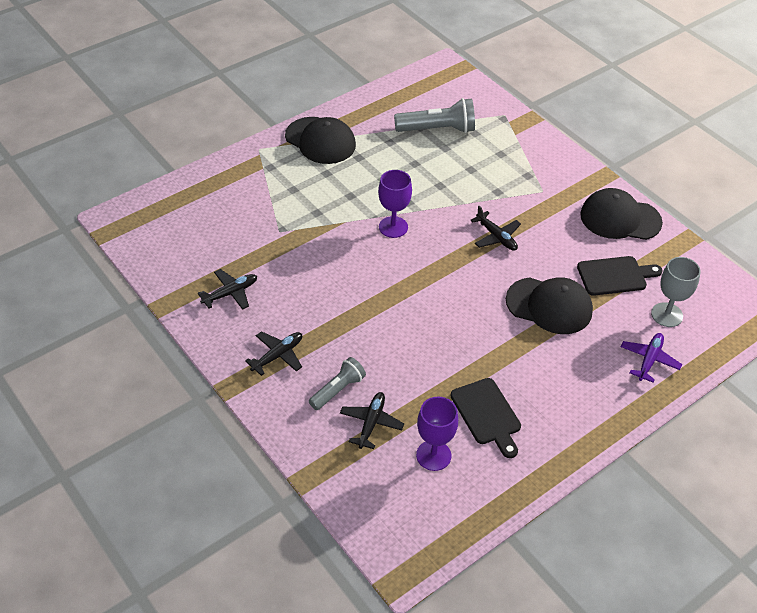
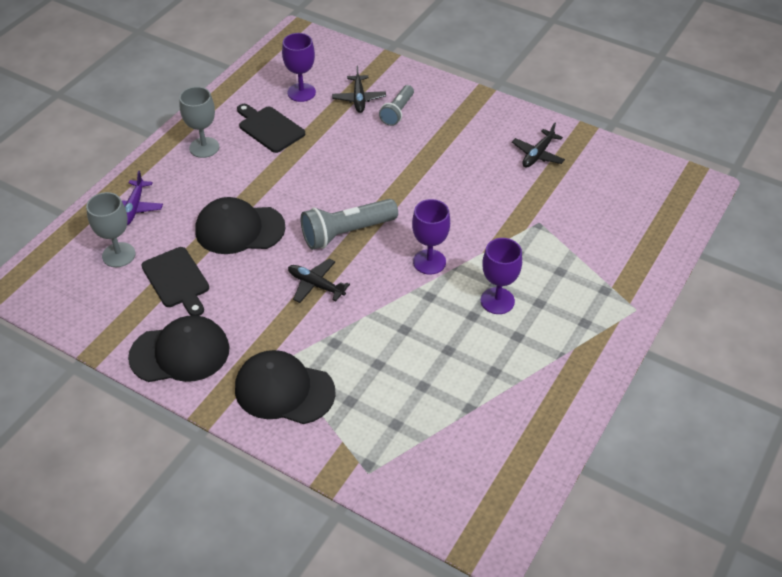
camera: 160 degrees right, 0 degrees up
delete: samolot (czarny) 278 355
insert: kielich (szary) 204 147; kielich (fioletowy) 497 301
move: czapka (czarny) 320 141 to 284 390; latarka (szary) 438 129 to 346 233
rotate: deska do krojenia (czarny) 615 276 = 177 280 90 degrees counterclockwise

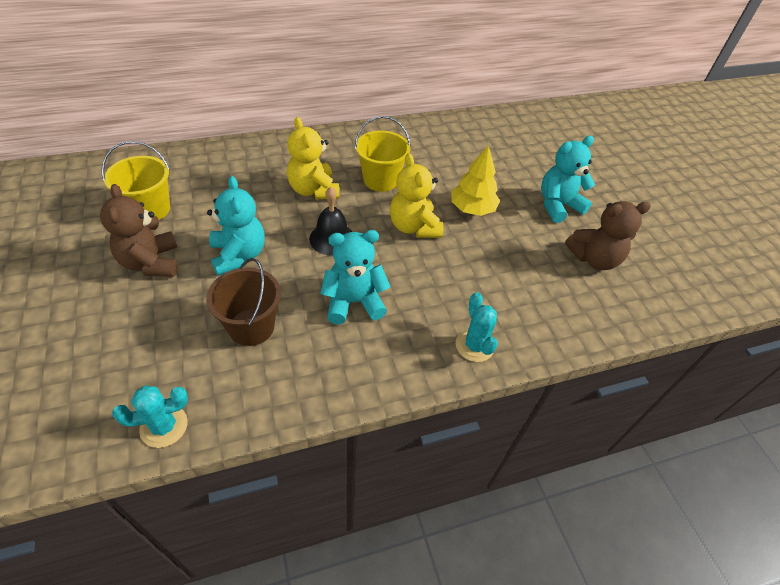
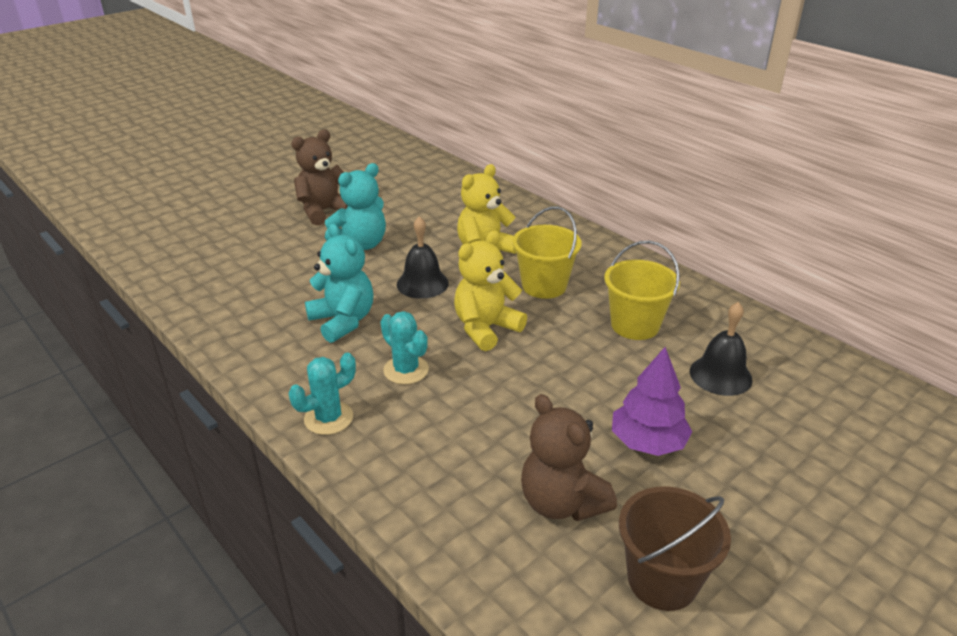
camera: 70 degrees right, 15 degrees down
delete: drzewko (żółty) 472 209
insert: dzwonek (czarny) 720 375
move: wiadro (żółty) 150 209 to 635 325; kaktus (turkusowy) 164 426 to 406 370; wiadro (brązowy) 251 327 to 662 580
replace: miś (turkusowy) 558 205 to drzewko (fioletowy) 648 442

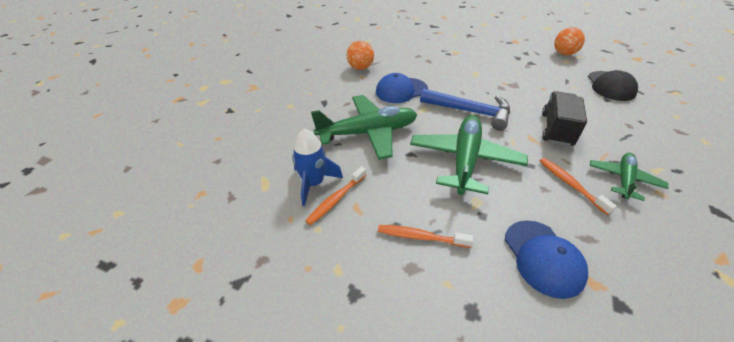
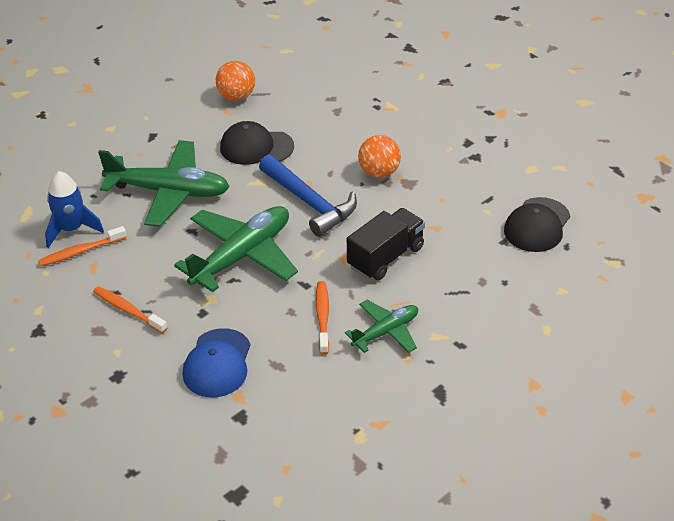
camera: 25 degrees right, 0 degrees up
move: piłka (pomarańczowy) 564 54 to 379 172
recolor: czapka (niebieski) 401 90 to czapka (czarny) 256 147

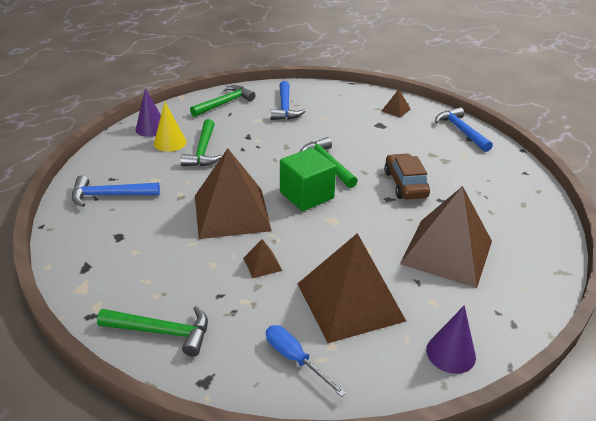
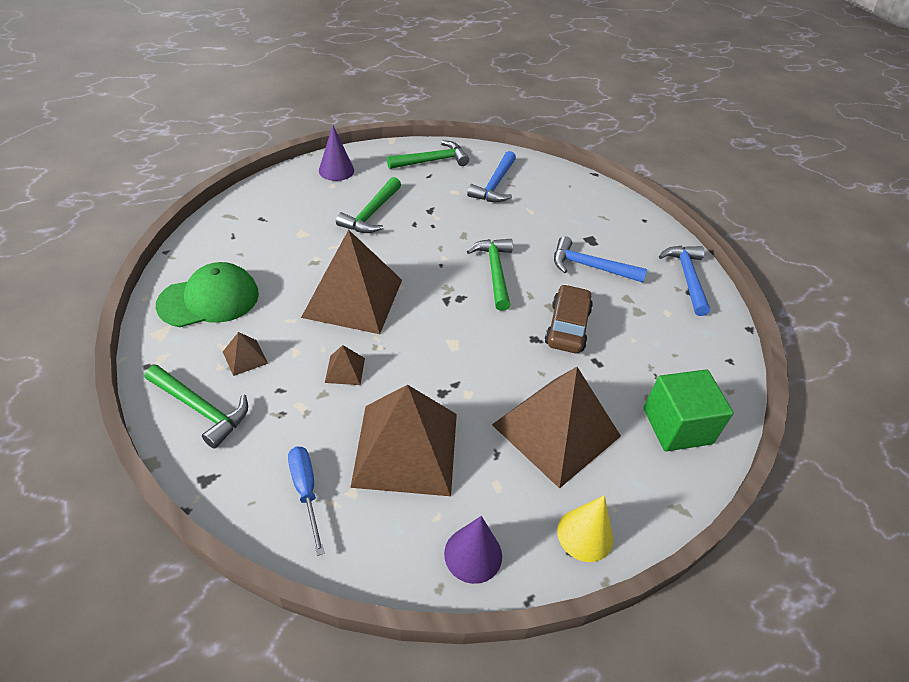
camera: 20 degrees right, 10 degrees up
insert: czapka (zielony) 209 299
move: młotek (niebieski) 110 195 to 590 267; stożek (żółty) 170 142 to 585 534; sześcian (zielony) 306 195 to 677 426; piramida (brązowy) 396 110 to 245 357

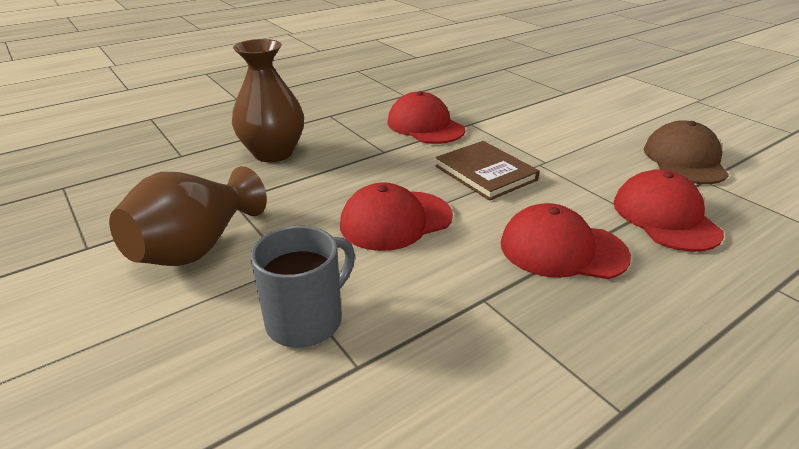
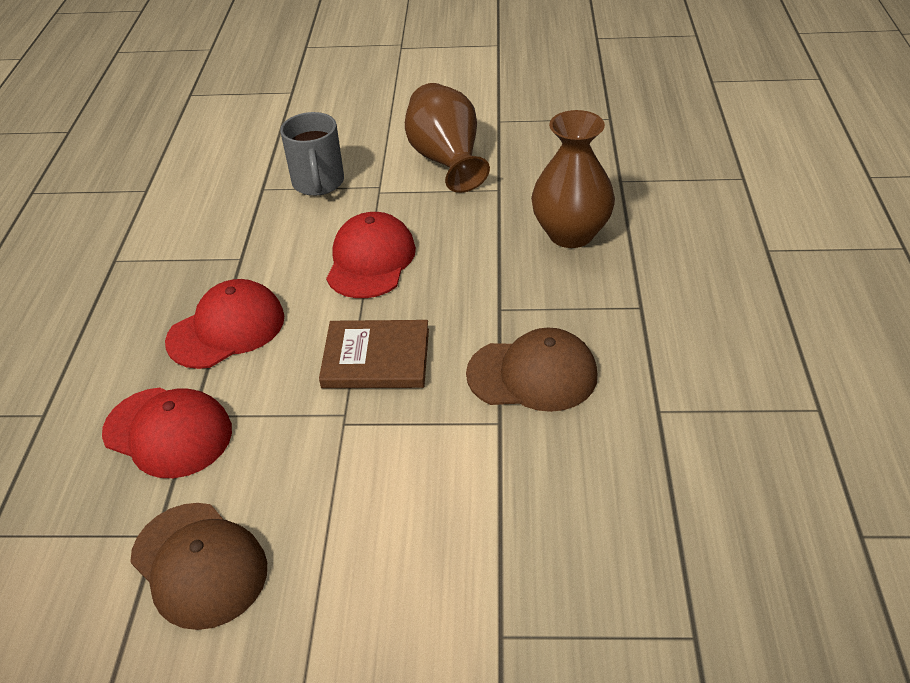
camera: 130 degrees right, 10 degrees up
recolor: czapka (czerwony) 425 126 to czapka (brązowy) 532 374

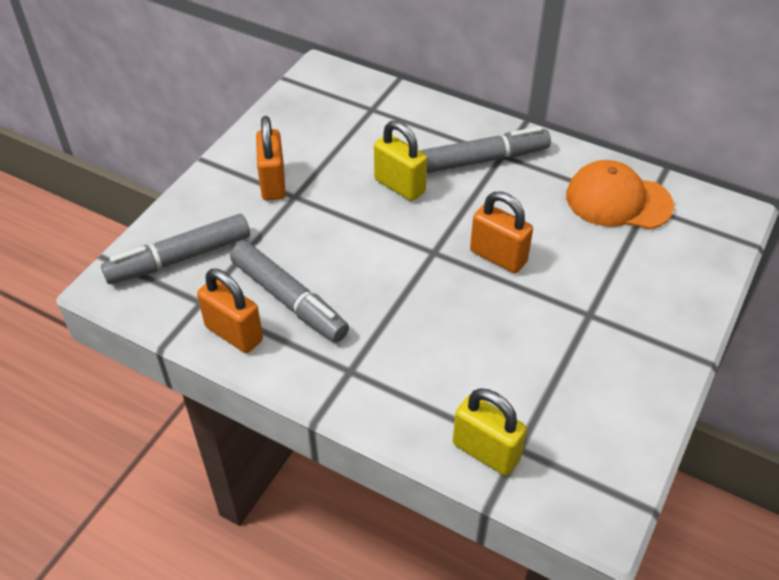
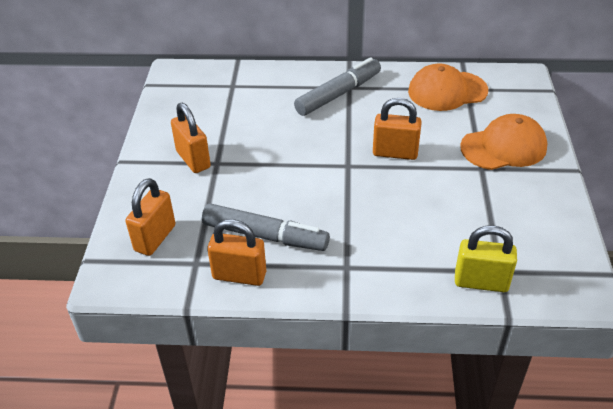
camera: 25 degrees left, 5 degrees down
delete: kłódka (żółty) 399 186
insert: czapka (pomarańczowy) 503 147
replace: flamaster (szary) 179 258 to kłódka (pomarańczowy) 155 238

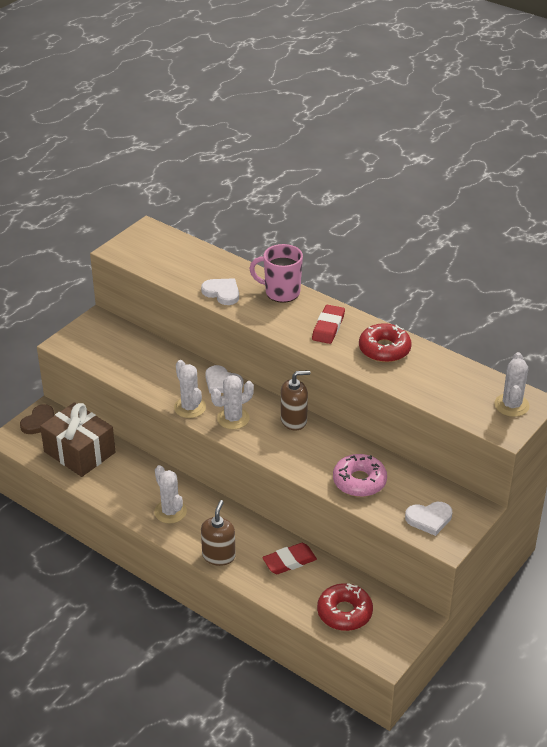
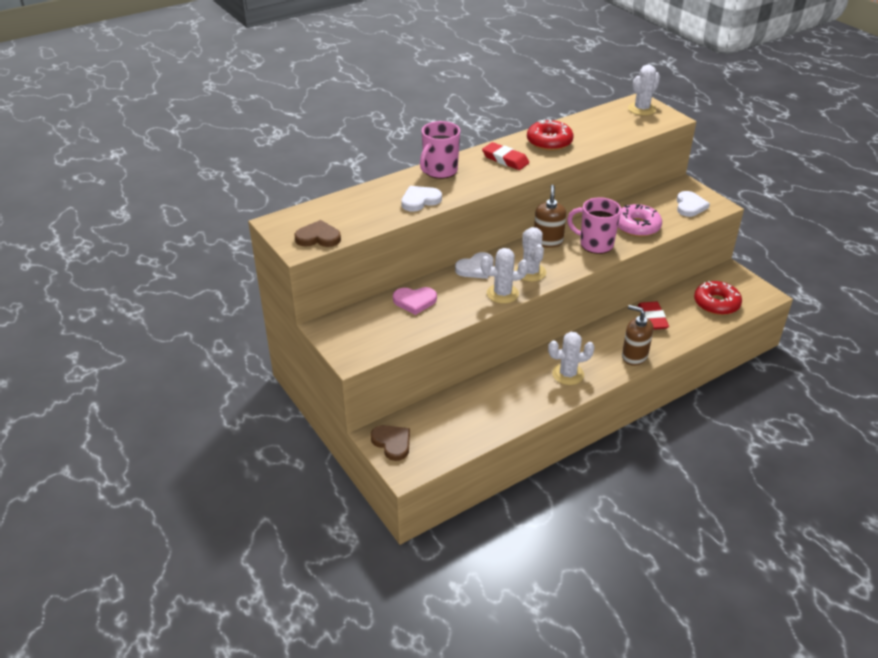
camera: 70 degrees left, 0 degrees up
delete: prezent (brązowy) 79 452
insert: serce (brązowy) 318 237; serce (różowy) 414 301; kubek (różowy) 595 244
rotate: kaktus (biały) 511 405 = 641 109 75 degrees counterclockwise

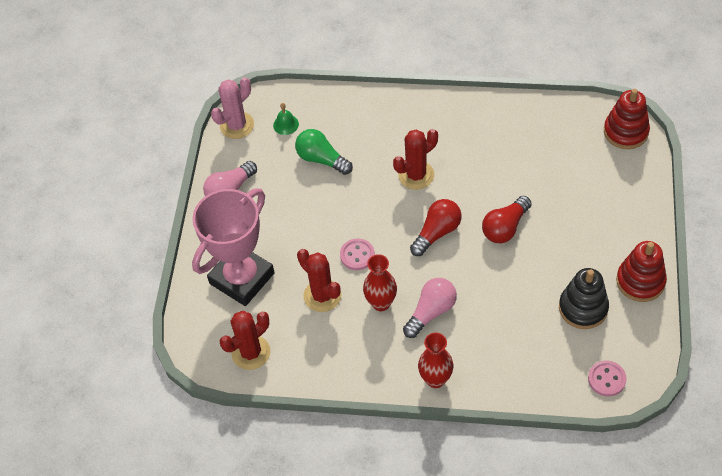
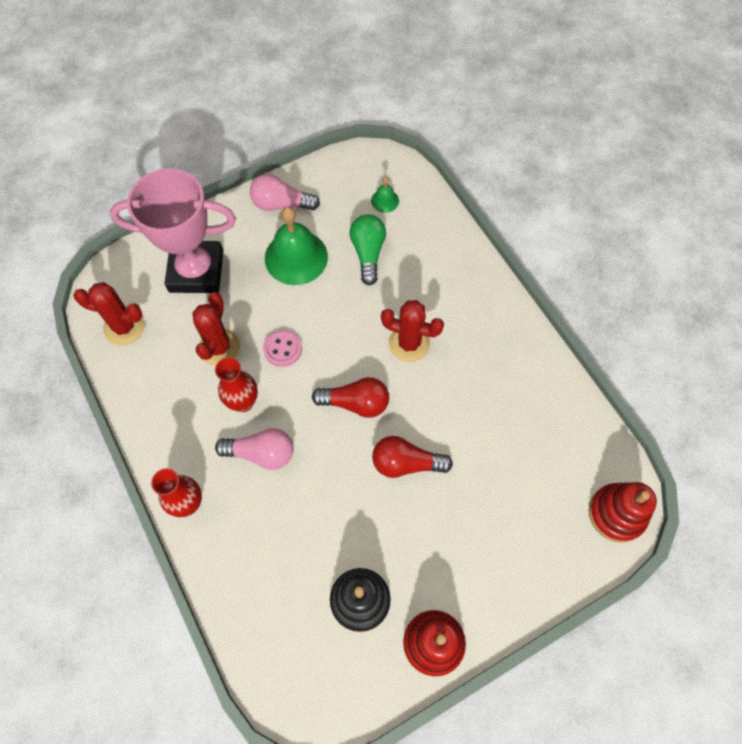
camera: 50 degrees right, 10 degrees up
delete: kaktus (różowy) 237 125; guzik (różowy) 606 379
insert: dzwonek (zielony) 296 257

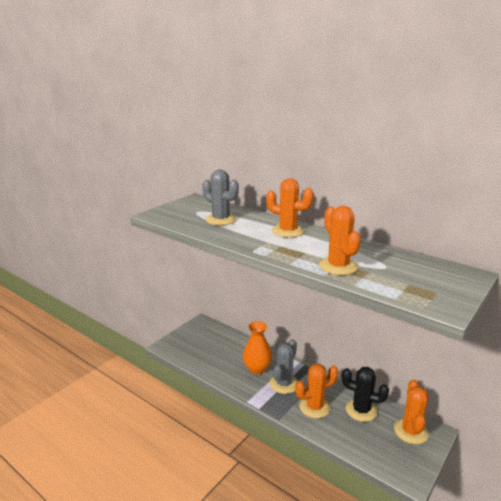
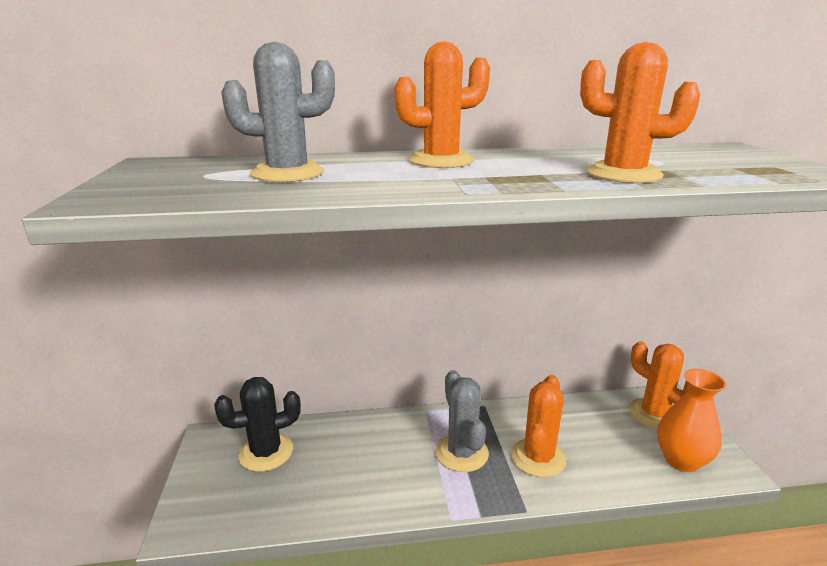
camera: 45 degrees left, 0 degrees up
move: wazon (pomarańczowy) 257 369 to 681 460; kaktus (czarny) 361 410 to 266 452

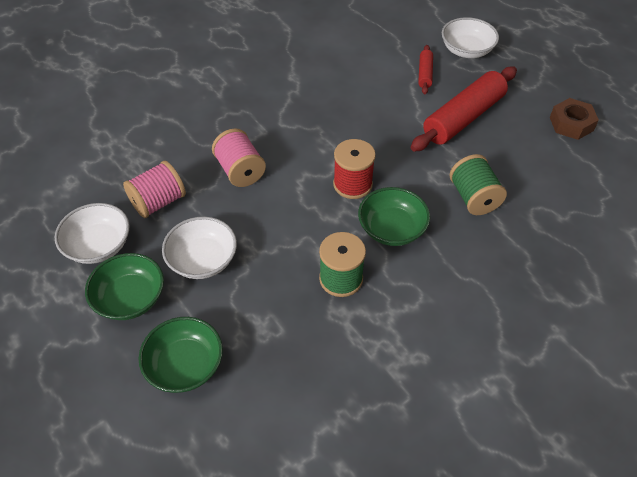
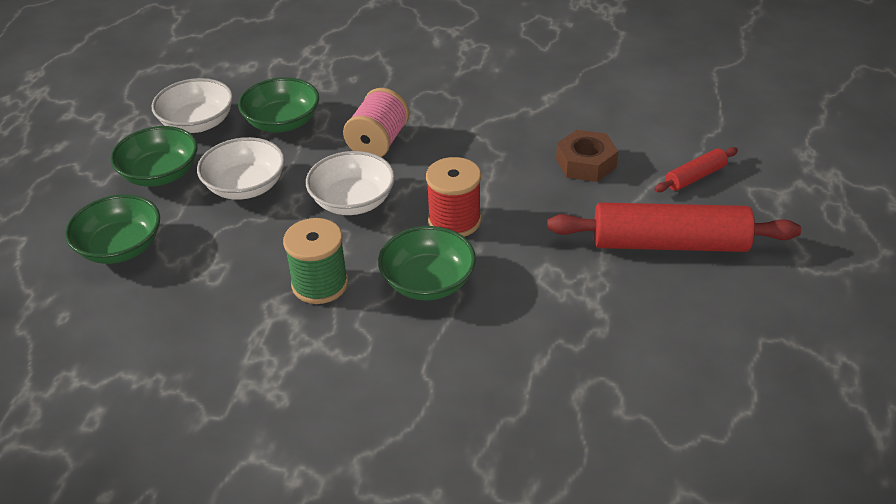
camera: 50 degrees right, 10 degrees down
delete: szpulka (zielony) 473 198
move: miska (biały) 466 50 to 352 201; nakrętka (brązowy) 571 124 to 585 163
replace: szpulka (różowy) 158 202 to miska (zielony) 282 122

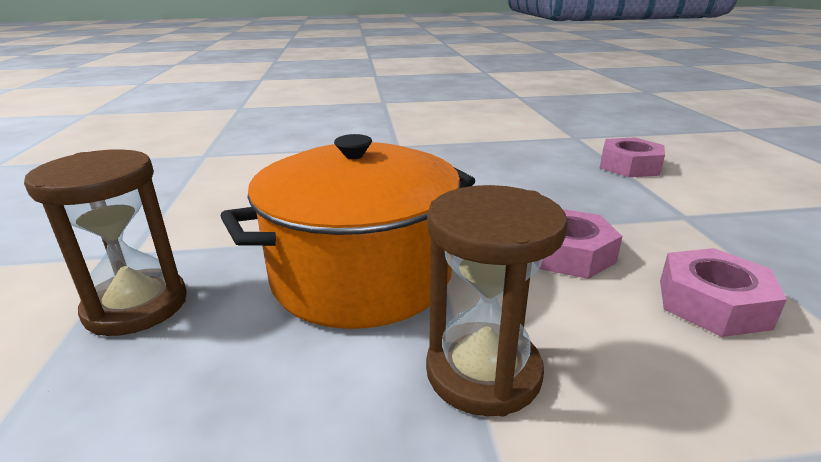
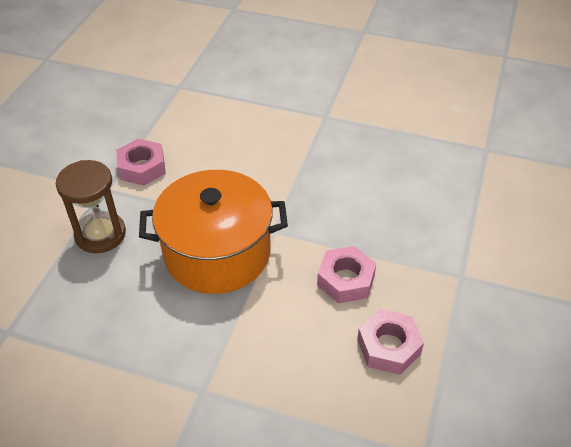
camera: 25 degrees right, 20 degrees up
delete: klepsydra (brązowy) 483 372
move: nakrętka (różowy) 629 166 to 142 167

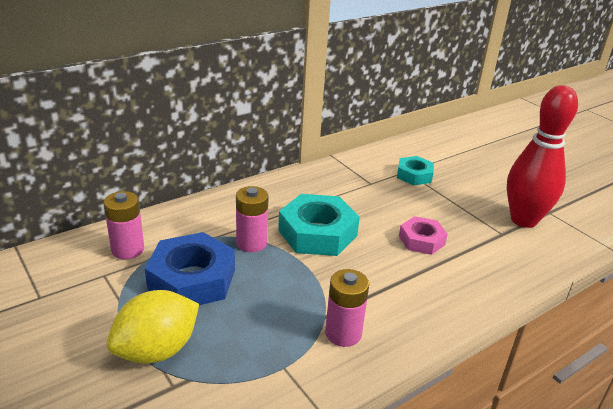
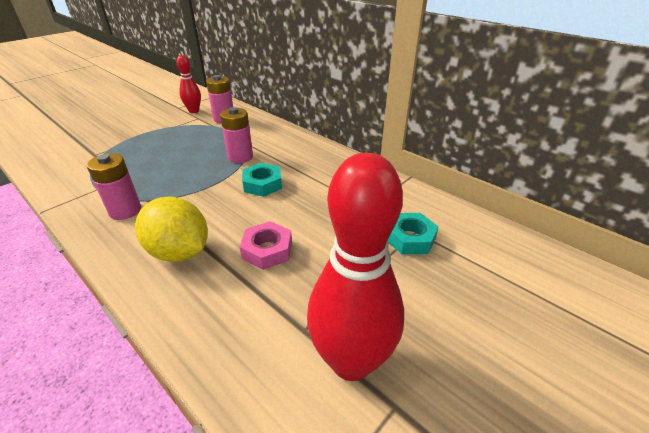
camera: 80 degrees right, 5 degrees up
delete: nakrętka (niebieski) 192 279
insert: kręgiel (czerwony) 194 111
move: cytryna (żółty) 157 350 to 179 252
resize: nakrętka (turkusowy) 317 233 = 262 184 x0.59

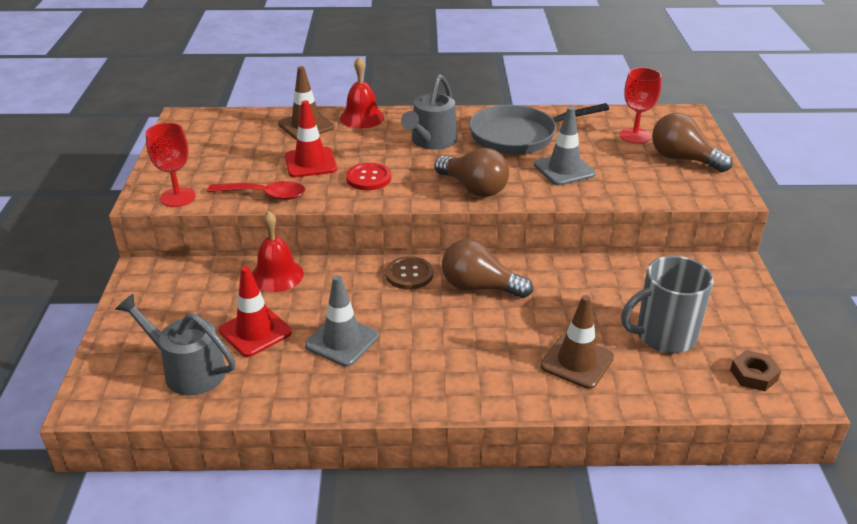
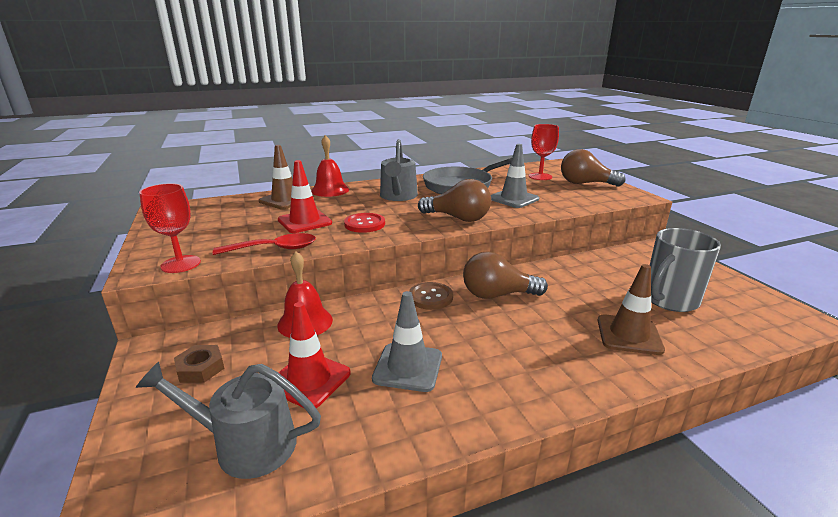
camera: 20 degrees left, 10 degrees down
move: nakrętka (brązowy) 753 375 to 200 368

